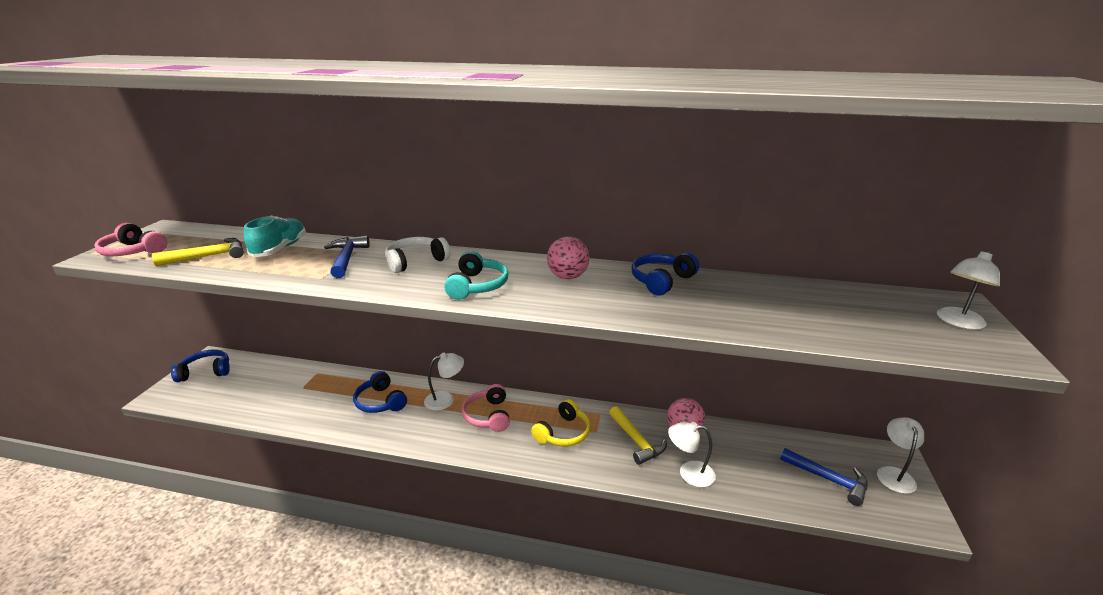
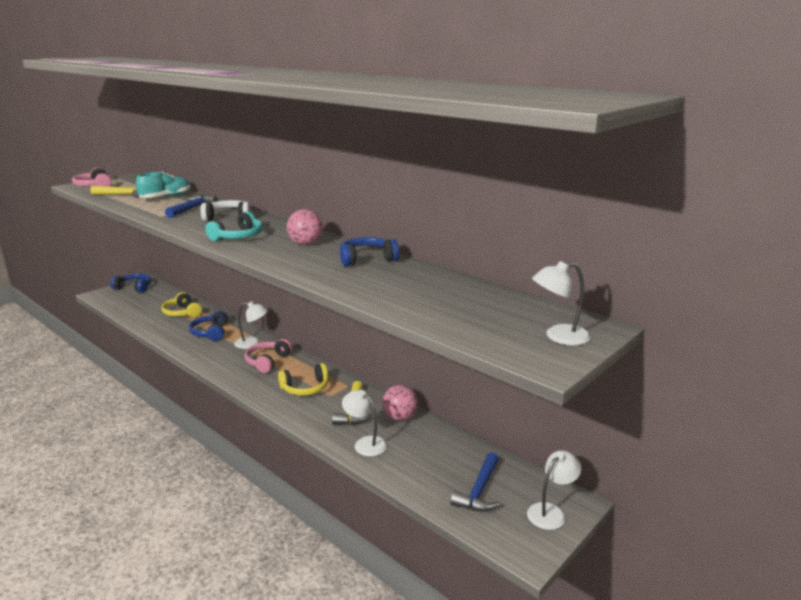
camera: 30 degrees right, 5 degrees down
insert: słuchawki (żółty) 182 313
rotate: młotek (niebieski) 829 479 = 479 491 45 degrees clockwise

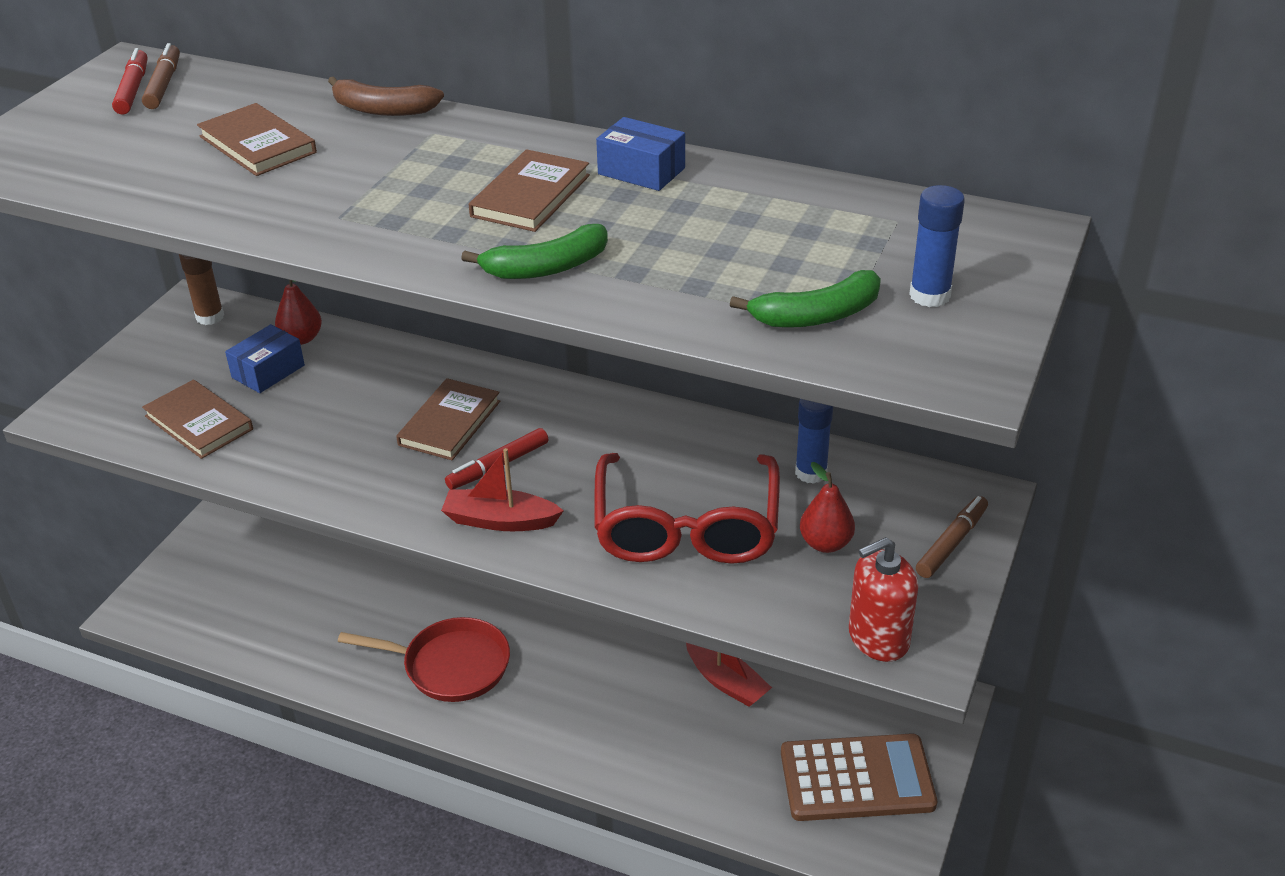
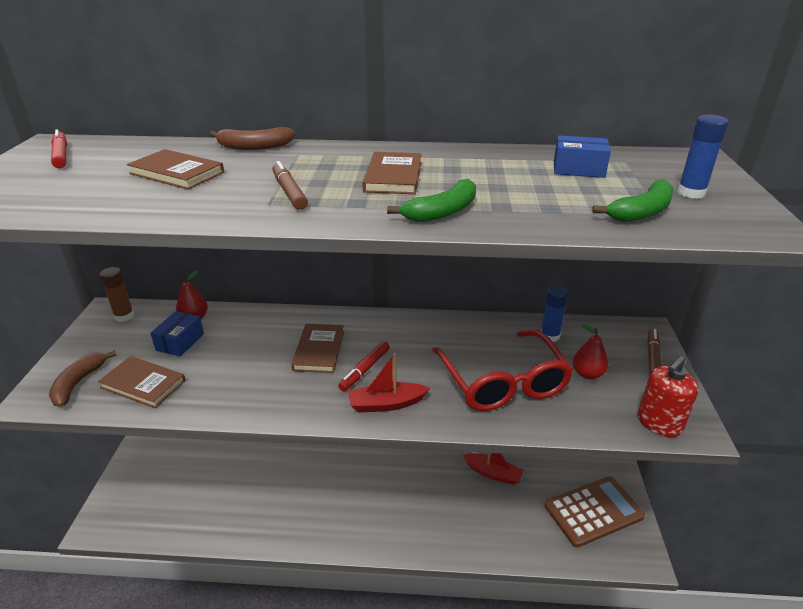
camera: 20 degrees left, 5 degrees down
delete: patelnia (czerwony) 450 665
insert: banan (brązowy) 78 383
move: flamaster (brązowy) 164 84 to 289 192; pudełko (niebieski) 641 171 to 578 169

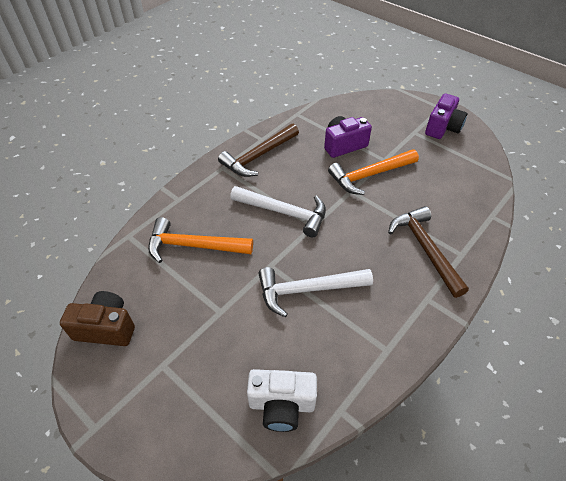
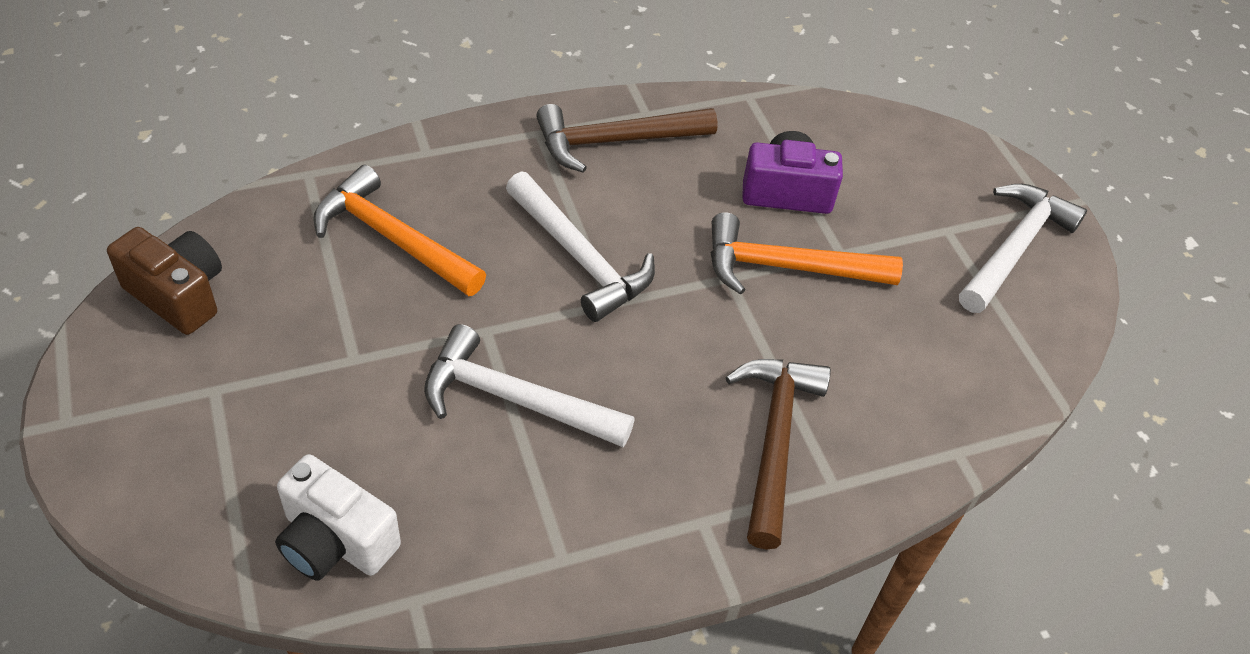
camera: 25 degrees right, 0 degrees up
replace: aparat fotograficzny (fioletowy) 442 128 to młotek (biały) 1014 248

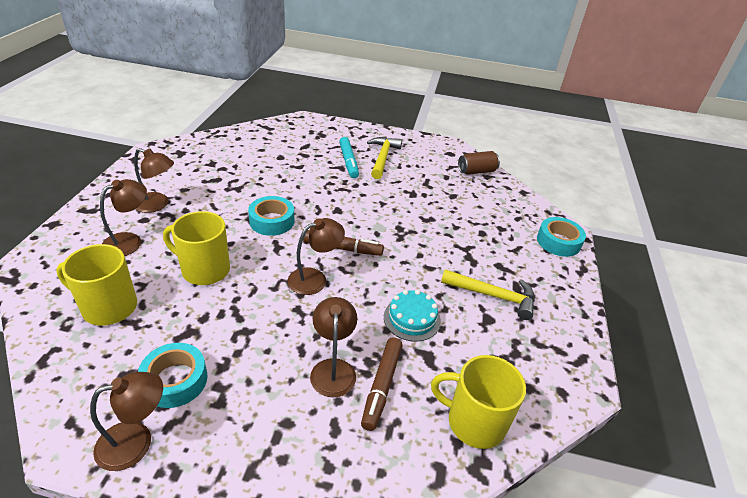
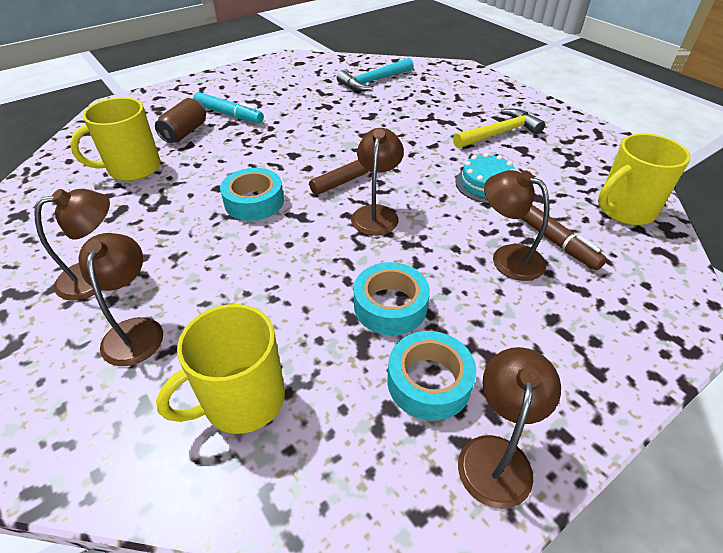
camera: 45 degrees left, 5 degrees up
delete: młotek (żółty) 382 158
insert: młotek (turkusowy) 373 81
move: kubek (żółty) 204 270 to 133 168; puszka (brązowy) 476 171 to 185 132; taśma klejąca (turkusowy) 558 242 to 390 306

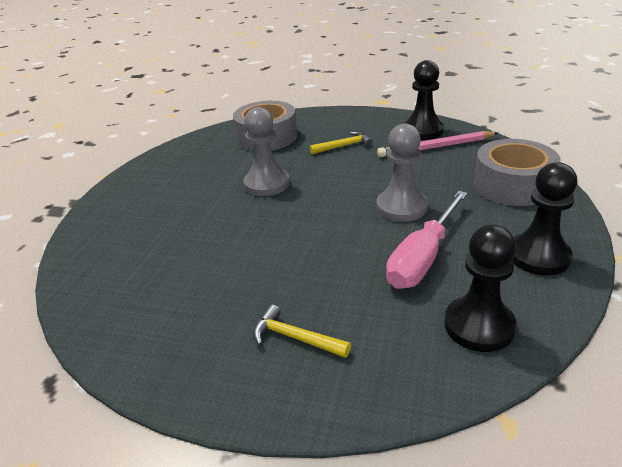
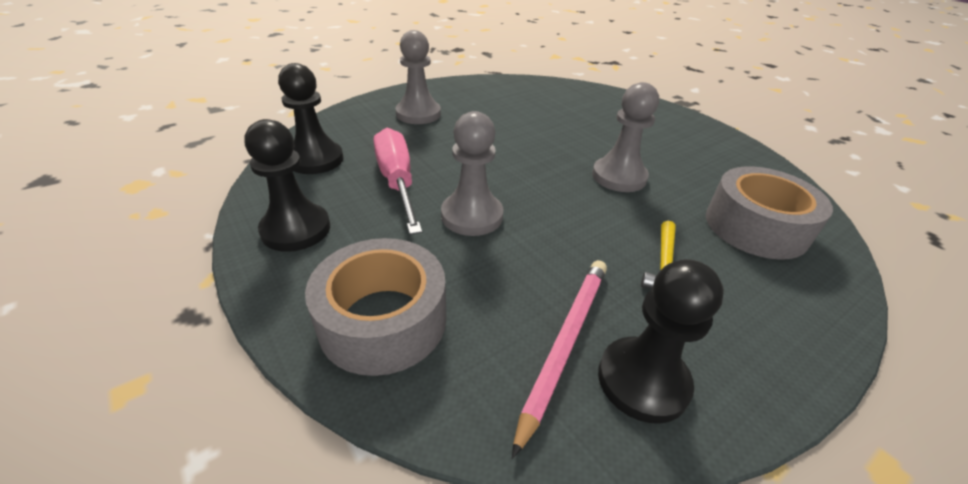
camera: 125 degrees right, 5 degrees up
replace: młotek (żółty) 295 338 to pionek (szary) 418 114

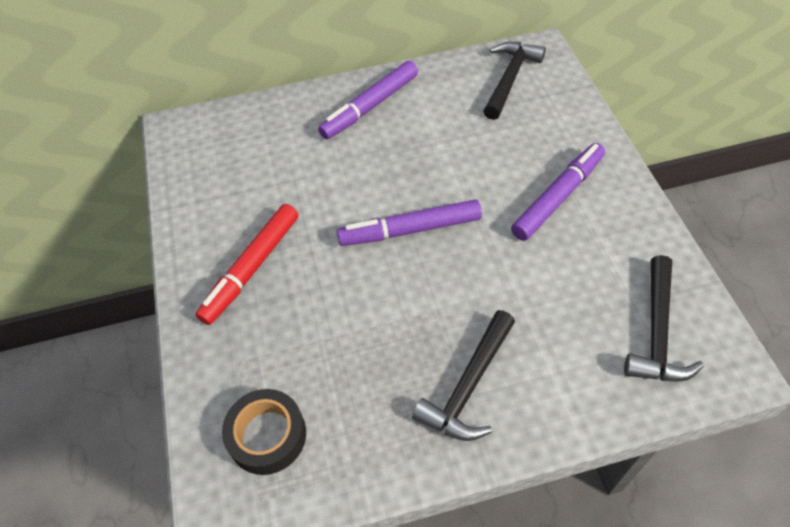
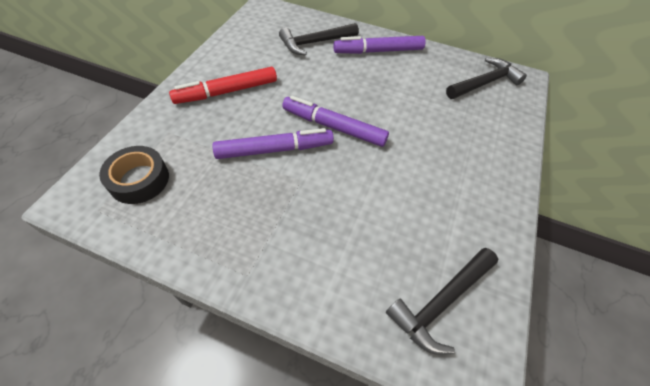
camera: 30 degrees right, 0 degrees up
move: młotek (czarny) 468 386 to 315 43; flamaster (fioletowy) 558 197 to 274 149

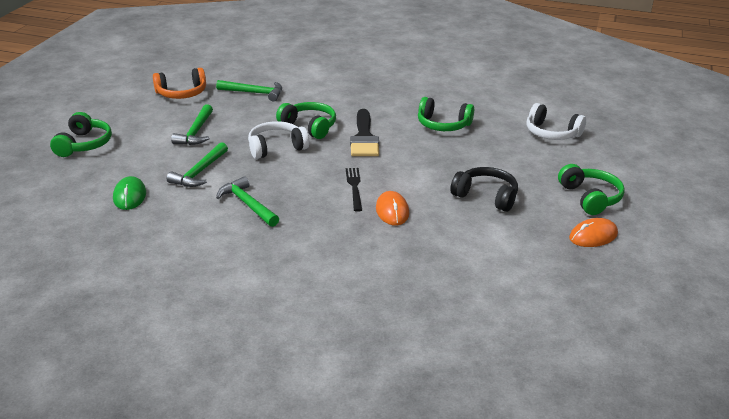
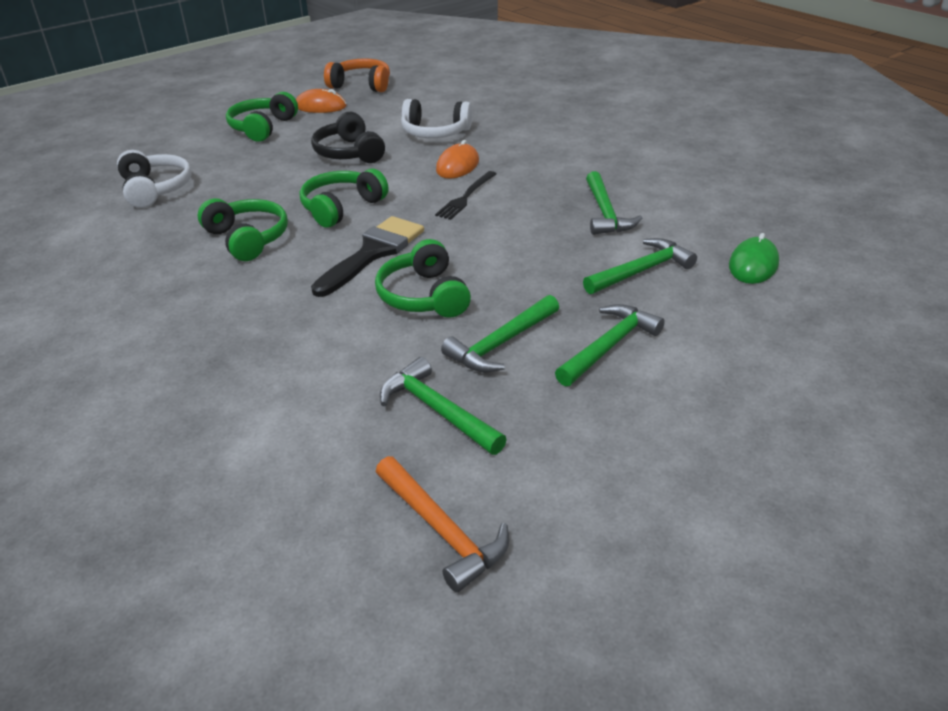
camera: 145 degrees left, 5 degrees up
insert: młotek (pomarańczowy) 442 530; młotek (zielony) 501 344
move: słuchawki (zielony) 84 144 to 341 207; słuchawki (pomarańczowy) 182 93 to 361 85; słuchawki (biały) 276 148 to 435 132

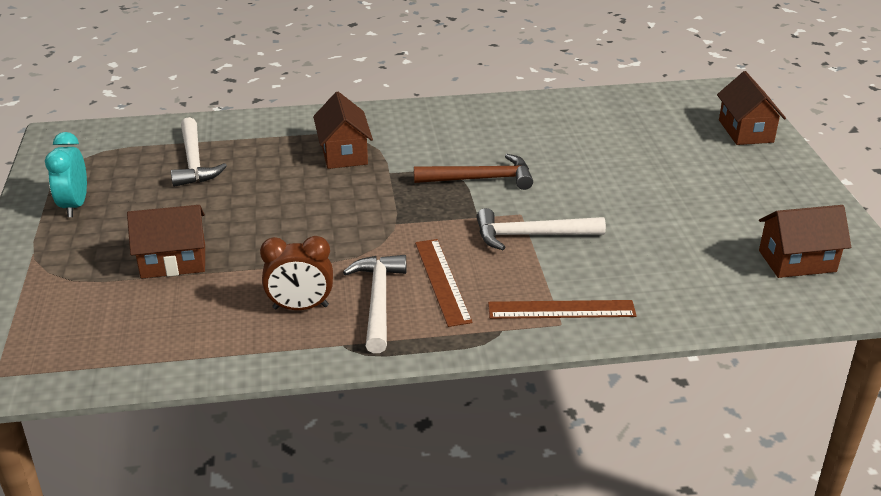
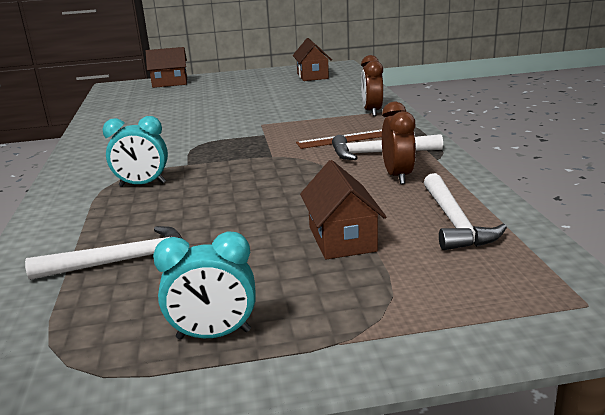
camera: 90 degrees left, 10 degrees down
delete: młotek (brązowy) 480 179
move: młotek (biały) 531 235 to 454 222
replace: domek (brązowy) 344 153 to budzik (turkusowy) 142 184; linijka (brązowy) 561 310 to budzik (brązowy) 372 111

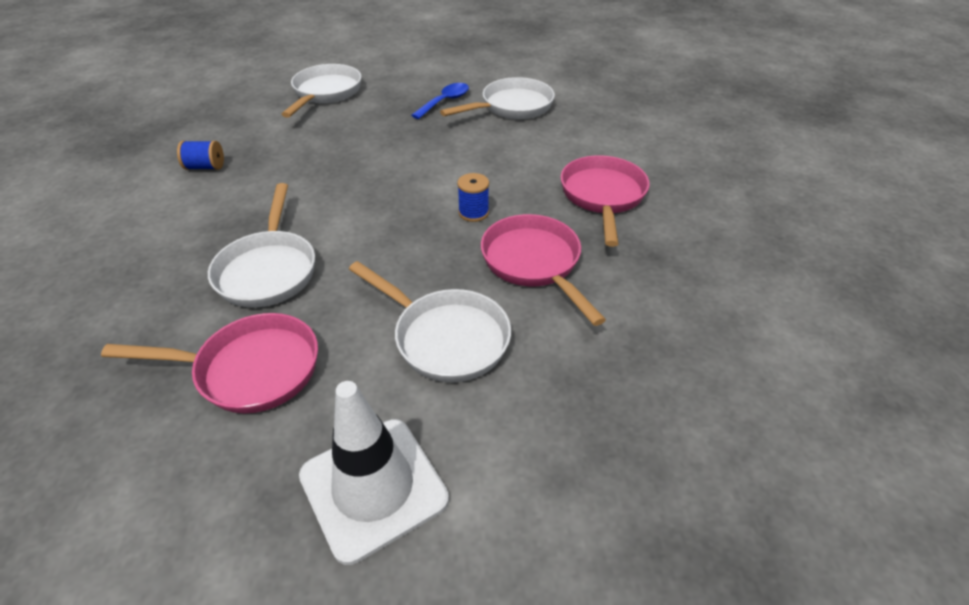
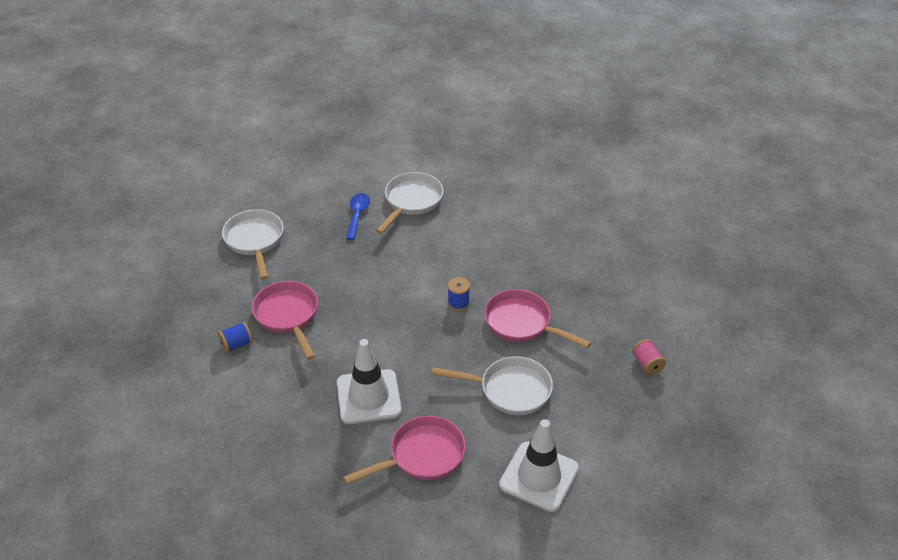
camera: 30 degrees left, 0 degrees up
insert: szpulka (różowy) 647 364
move: patelnia (różowy) 602 197 to 288 316
replace: patelnia (biały) 268 270 to pachołek (biały) 368 397

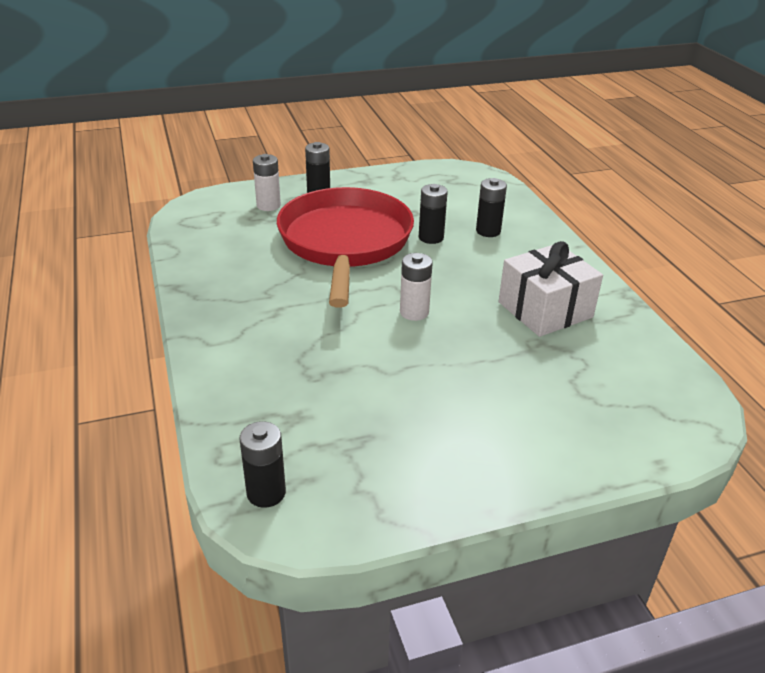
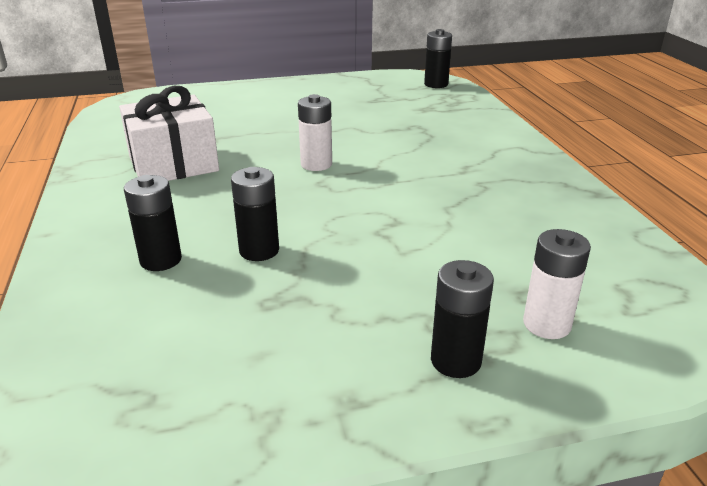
camera: 175 degrees left, 5 degrees down
delete: patelnia (czerwony) 345 243

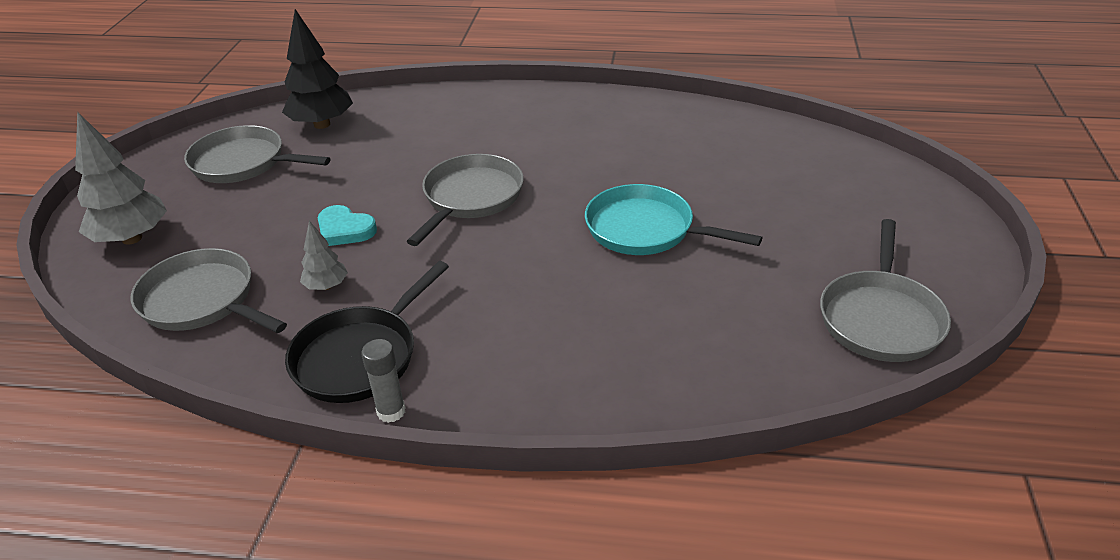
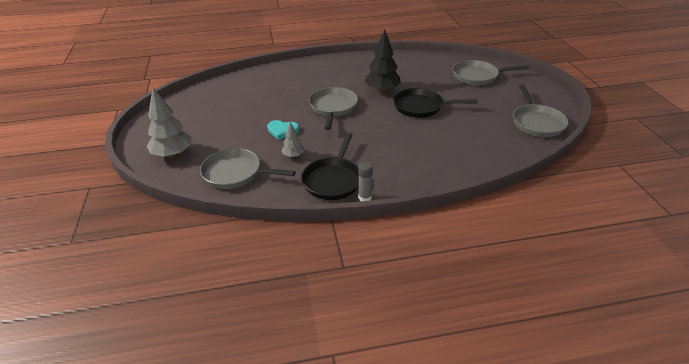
camera: 20 degrees left, 0 degrees up
move: patelnia (szary) 243 163 to 477 76; drzewko (czarny) 322 124 to 382 90
recolor: patelnia (turkusowy) 646 230 to patelnia (czarny) 421 107

